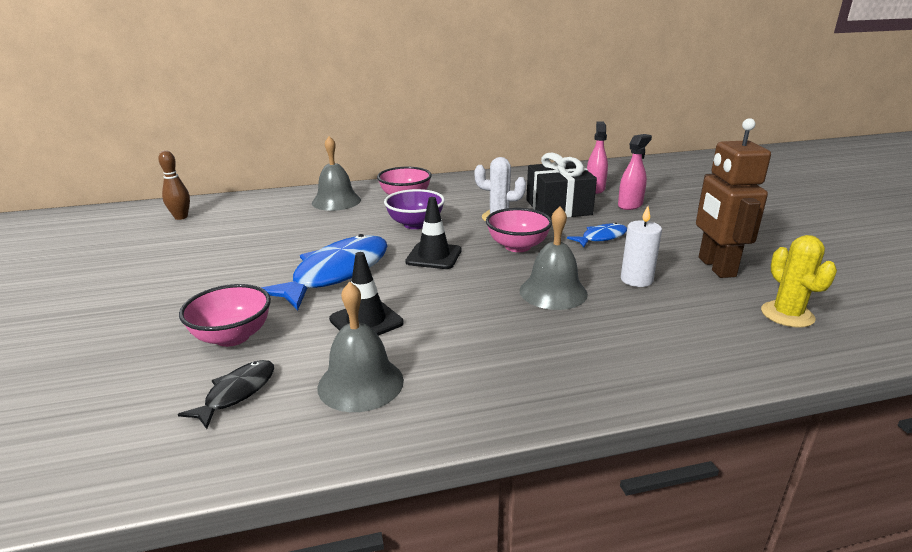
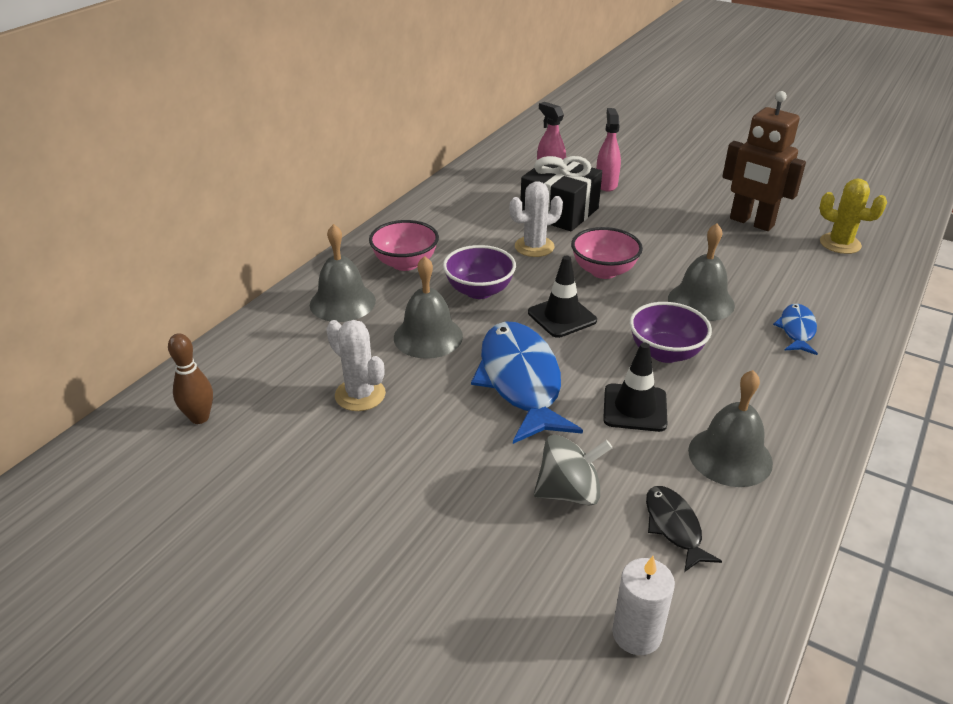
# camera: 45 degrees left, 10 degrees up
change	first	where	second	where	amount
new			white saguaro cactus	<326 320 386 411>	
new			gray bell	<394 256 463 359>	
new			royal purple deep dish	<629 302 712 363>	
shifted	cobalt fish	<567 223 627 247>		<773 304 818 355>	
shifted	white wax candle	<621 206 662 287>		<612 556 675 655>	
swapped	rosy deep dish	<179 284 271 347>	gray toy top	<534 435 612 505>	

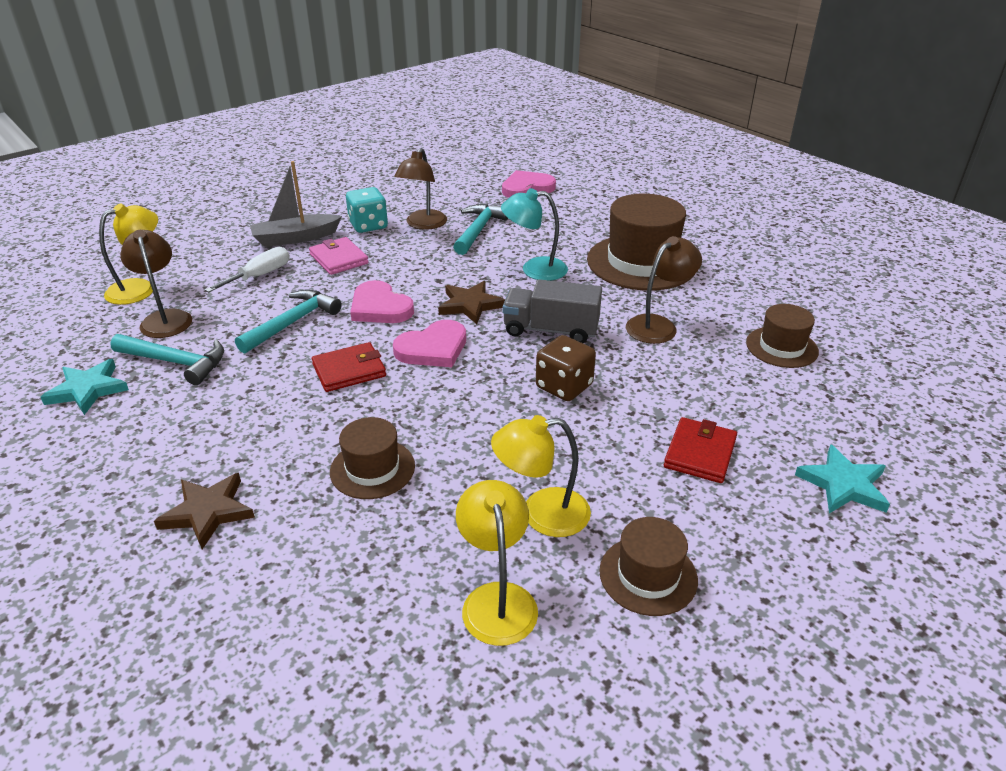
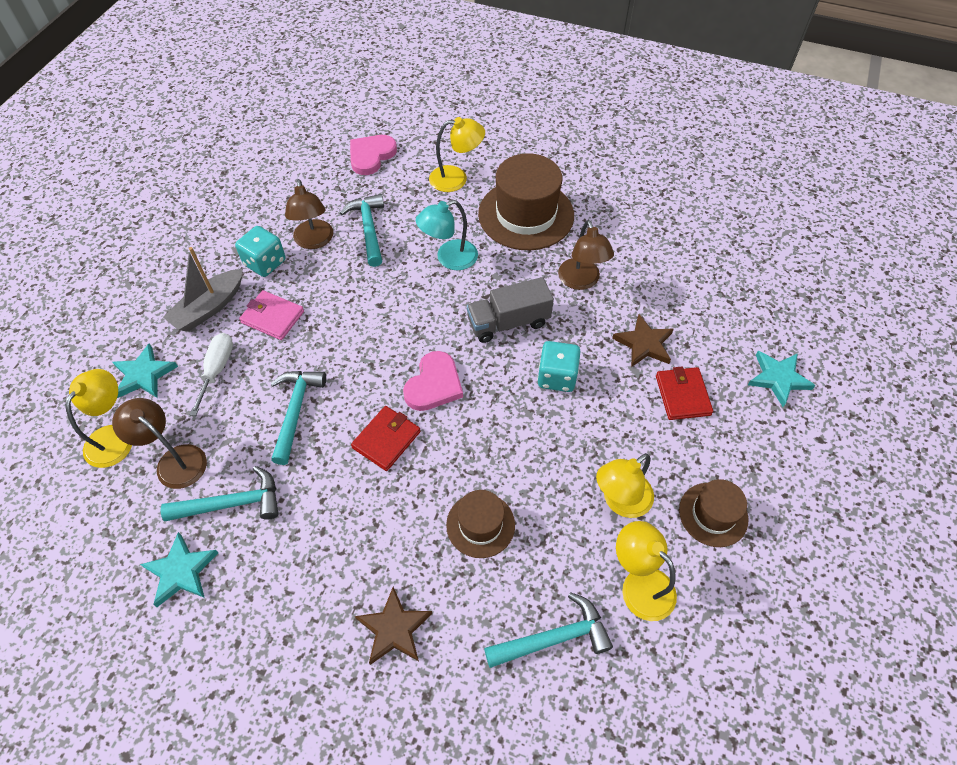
# camera: 30 degrees left, 20 degrees up
change	first	where	second	where	amount
gone	rosy heart shape	<350 280 414 323>			
gone	dark brown hat	<746 304 819 368>			
new			teal star	<112 344 178 398>	
new			golden desk lamp	<429 117 485 192>	
new			teal claw hammer	<484 592 613 668>	
shifted	dark brown star	<438 281 505 324>		<612 314 674 367>	
repainted	dark brown dice	<536 335 596 401>	teal dice	<537 341 581 392>	
rotated	dark brown desk lamp	<626 236 702 344>		<558 220 614 290>	150 degrees clockwise

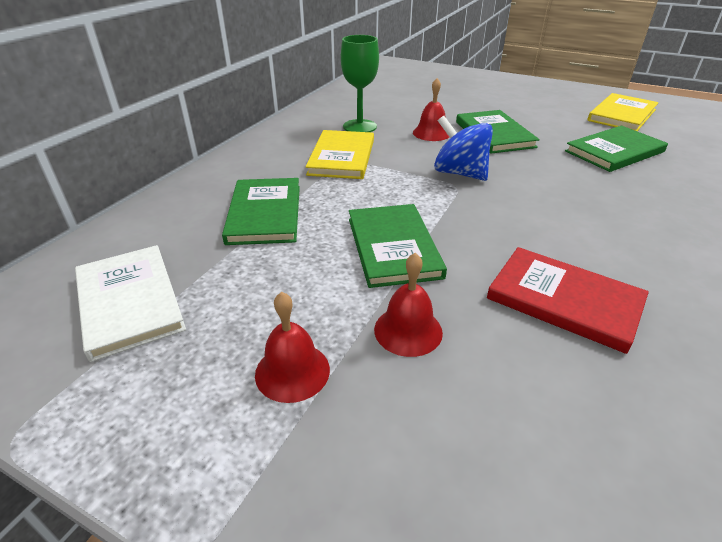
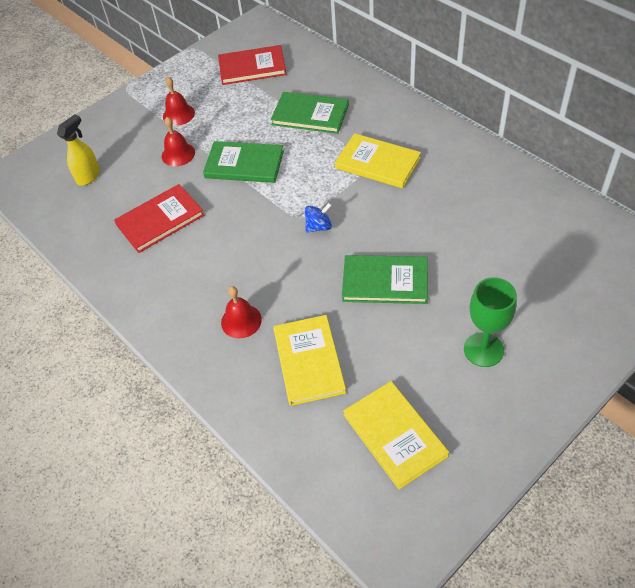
# camera: 115 degrees right, 15 degrees up
change	first	where	second	where	amount
new			golden sprayer	<57 114 100 186>	
shifted	green goblet	<341 35 379 132>		<464 277 517 367>	
shifted	red bell	<413 78 449 141>		<221 286 262 338>	
repainted	white book	<75 245 186 362>	red book	<218 45 287 85>	
repainted	green book	<565 126 668 172>	golden book	<273 315 346 406>	
scaled	cobalt toy top	<434 116 493 181>		<305 203 332 233>	x0.59

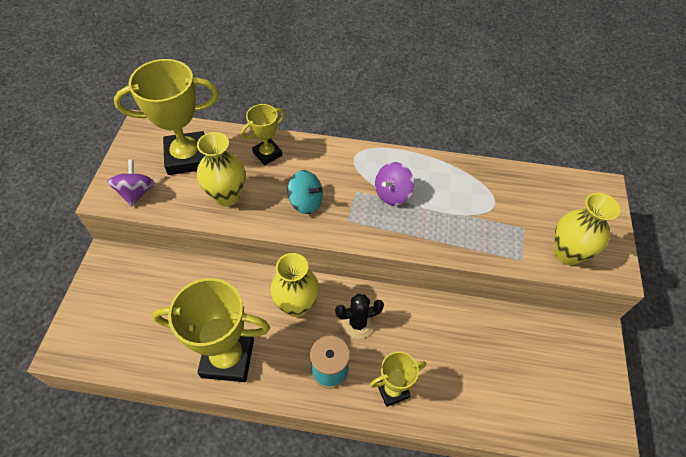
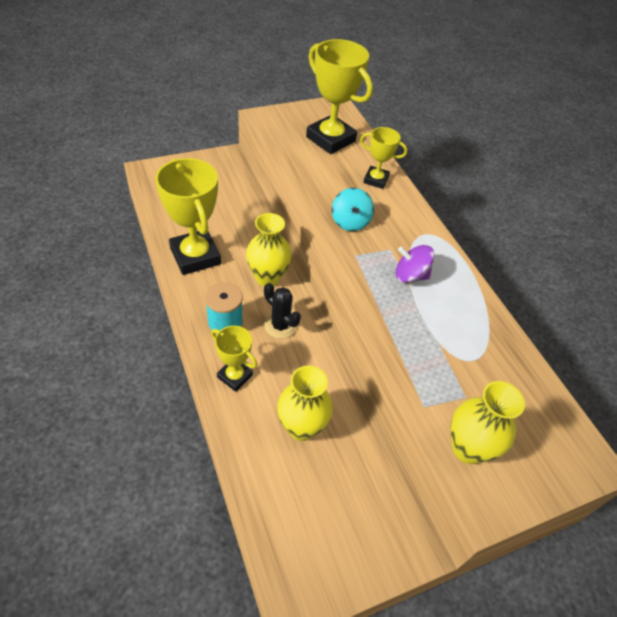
# camera: 55 degrees right, 5 degrees down
change	first	where	second	where	amount
gone	royal purple toy top	<107 159 155 207>			
shifted	golden flower vase	<197 132 245 206>		<277 365 333 441>	

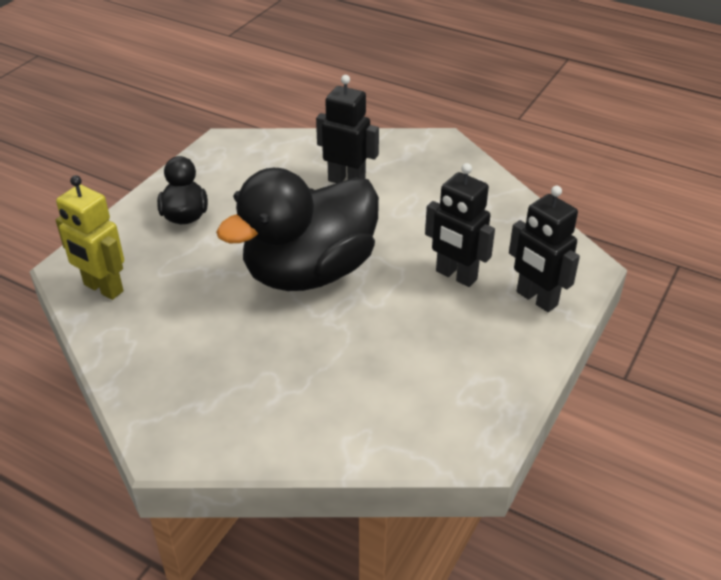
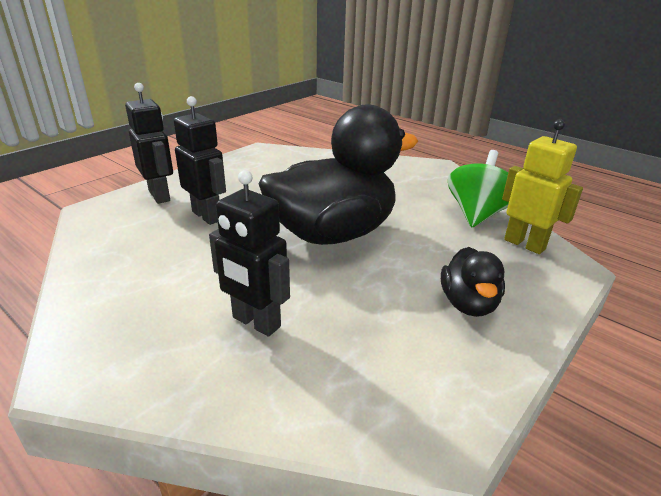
# camera: 170 degrees left, 10 degrees down
change	first	where	second	where	amount
new			green toy top	<448 150 509 227>	

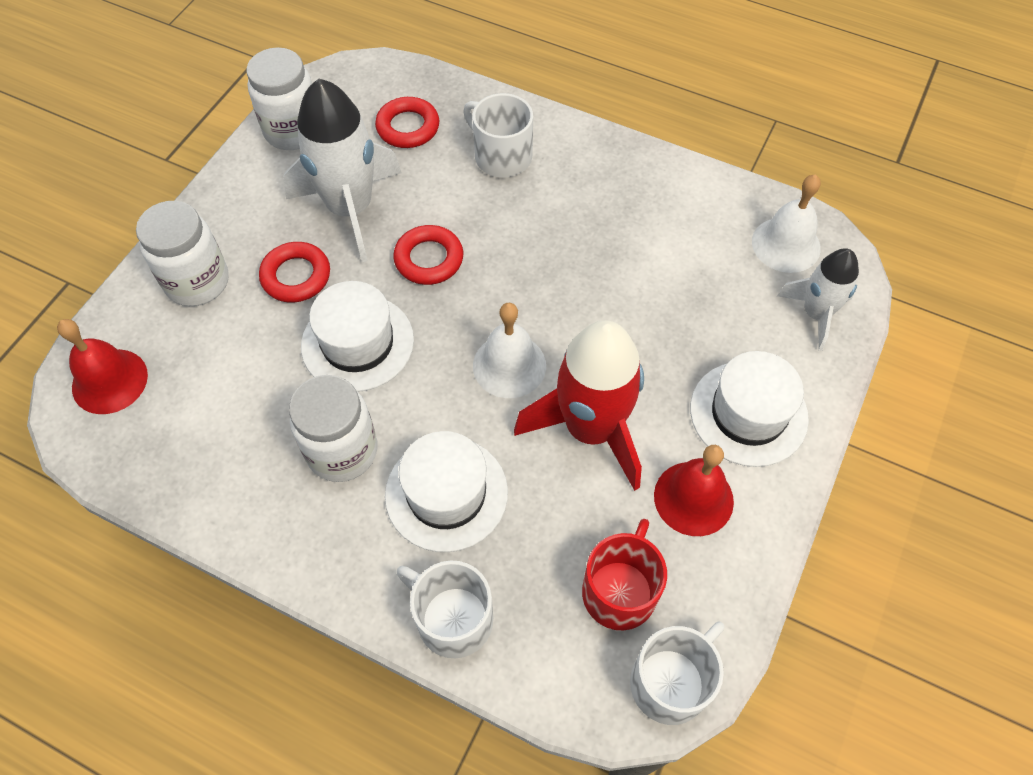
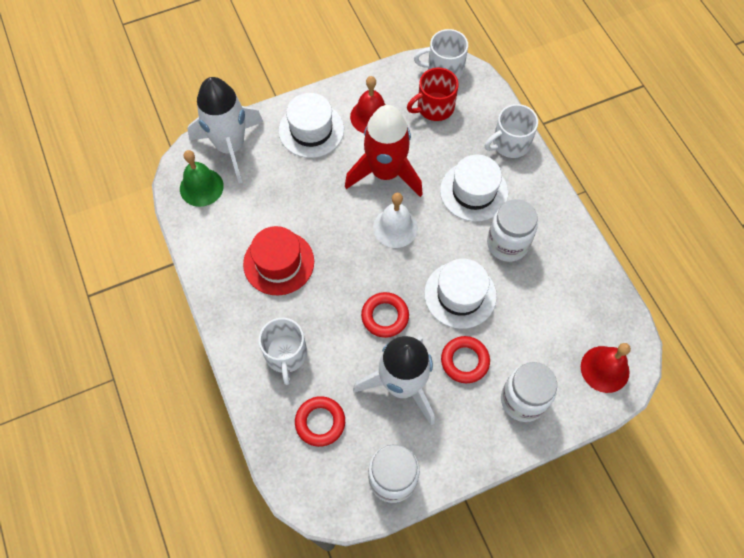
# camera: 140 degrees left, 5 degrees up
change	first	where	second	where	amount
new			red hat	<243 226 314 295>	
repainted	white bell	<752 175 821 273>	green bell	<180 150 224 207>	
rotated	white mug	<396 560 493 658>		<485 104 538 158>	75 degrees clockwise
scaled	white spaceship	<777 248 859 351>		<187 77 263 183>	x1.70

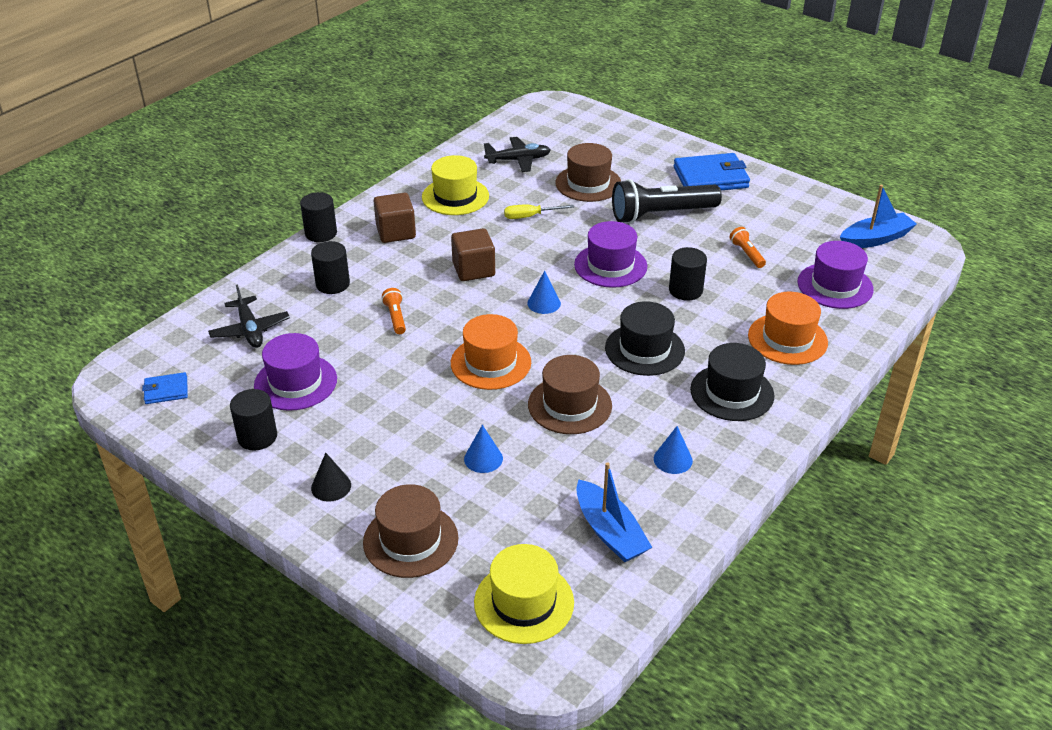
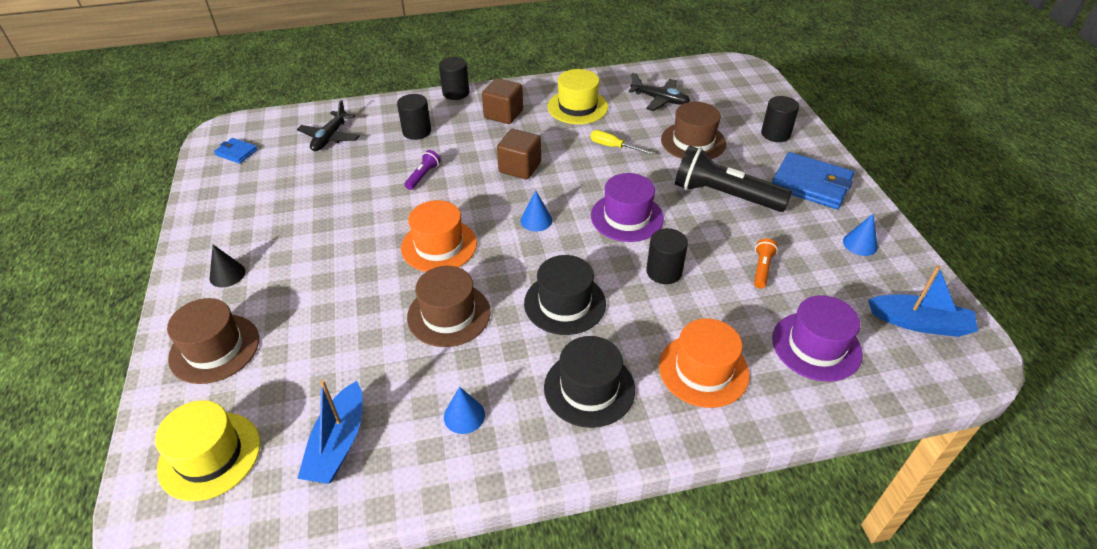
# camera: 40 degrees right, 5 degrees up
change	first	where	second	where	amount
gone	royal purple hat	<254 333 337 411>			
shifted	black cylinder shape	<230 389 277 450>		<761 96 799 142>	
shifted	cobalt cone	<464 425 503 473>		<843 214 878 256>	
repainted	bright orange torch	<382 288 406 334>	royal purple torch	<405 150 441 190>	

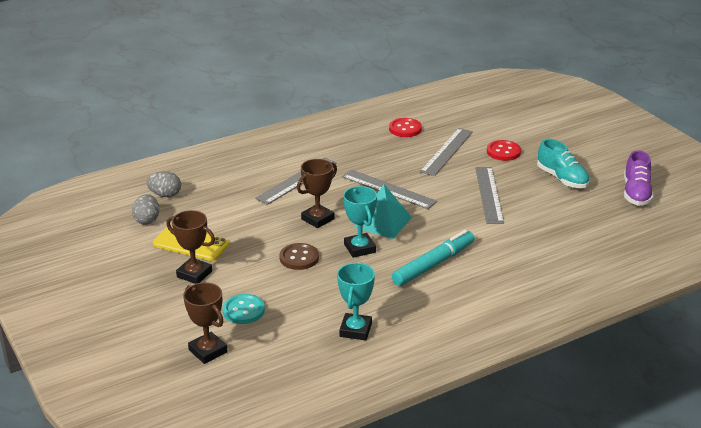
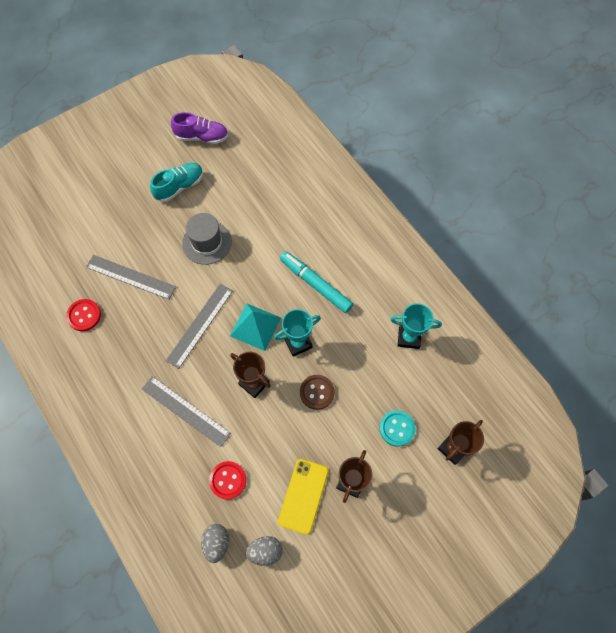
# camera: 95 degrees left, 35 degrees up
change	first	where	second	where	amount
shifted	red shirt button	<487 140 521 161>		<209 461 246 499>	
swapped	gray measuring stick	<475 167 504 224>	gray hat	<182 213 232 265>	

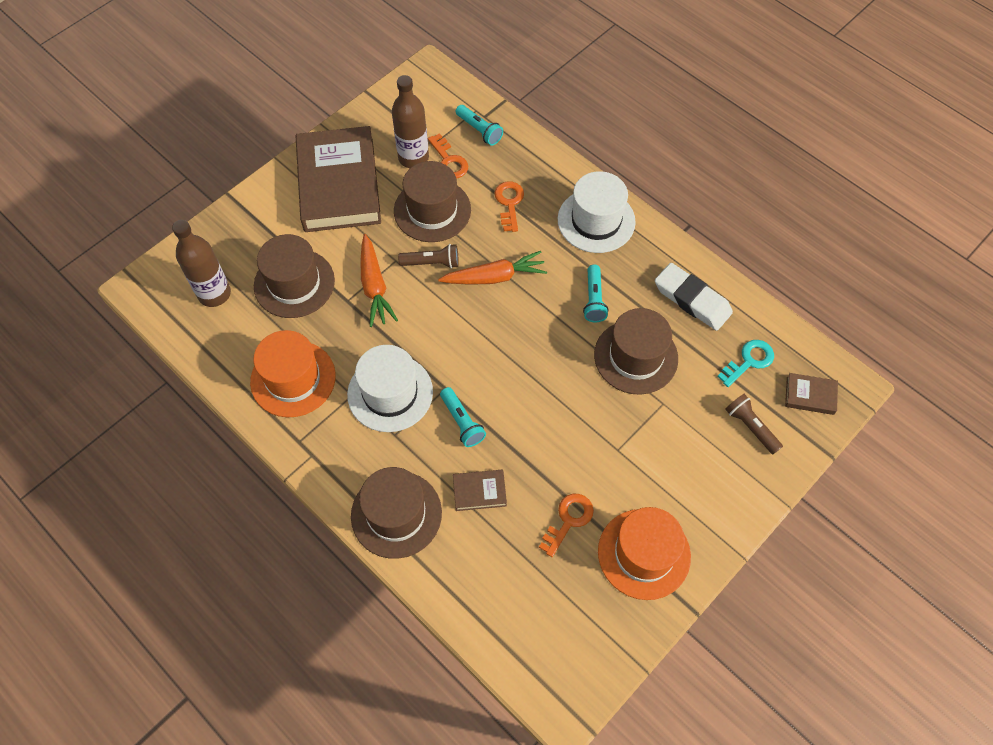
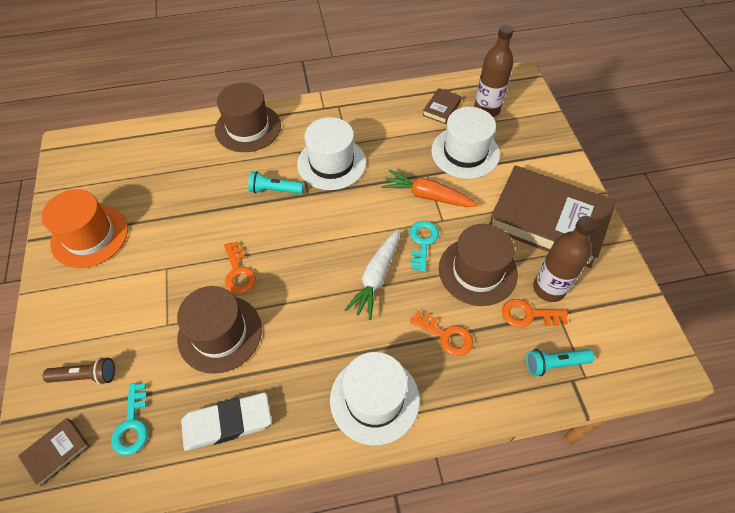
# camera: 125 degrees right, 5 degrees down
change	first	where	second	where	amount
gone	bright orange hat	<250 330 336 417>			
gone	teal torch	<583 265 609 322>			
shifted	dark brown book	<453 470 507 511>		<423 88 462 124>	
shifted	bright orange latchkey	<539 494 594 557>		<224 241 256 294>	
swapped	dark brown torch	<398 244 459 268>	teal latchkey	<410 221 439 272>	
repainted	dark brown hat	<254 234 335 318>	white hat	<431 107 500 179>	
repainted	bright orange toy carrot	<438 251 547 285>	white toy carrot	<345 229 399 320>	

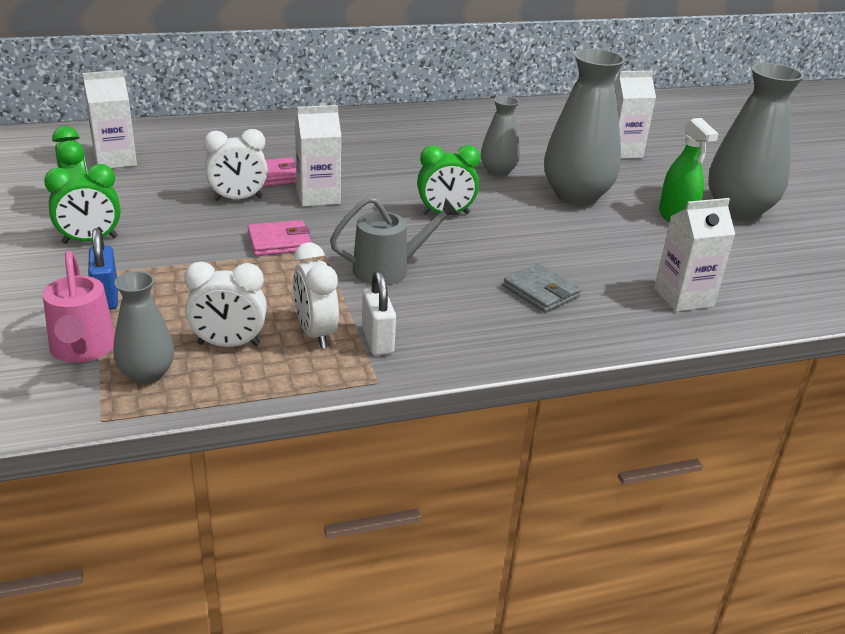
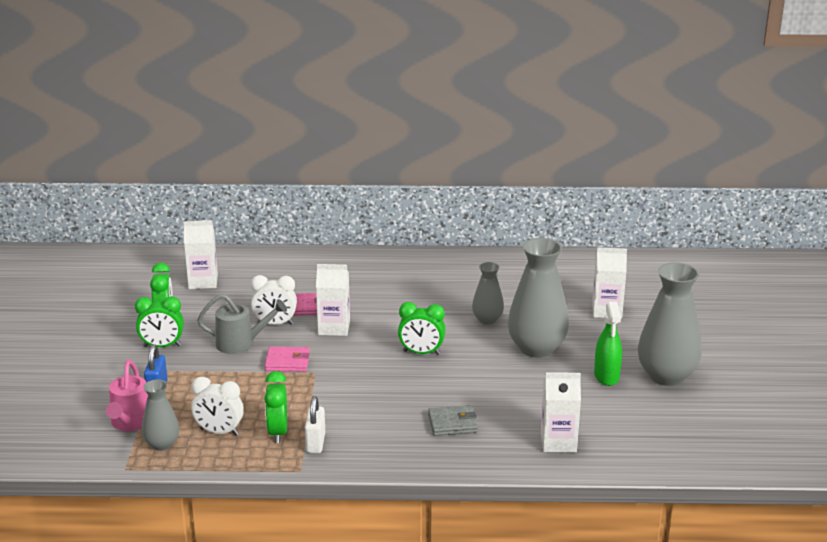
# camera: 20 degrees right, 5 degrees down
change	first	where	second	where	amount
shifted	gray watering pot	<330 197 460 285>		<197 294 287 354>	
repainted	white alarm clock	<293 242 339 349>	green alarm clock	<264 371 287 443>	
rotated	gray wallet	<503 263 581 312>		<428 405 478 436>	75 degrees counterclockwise

